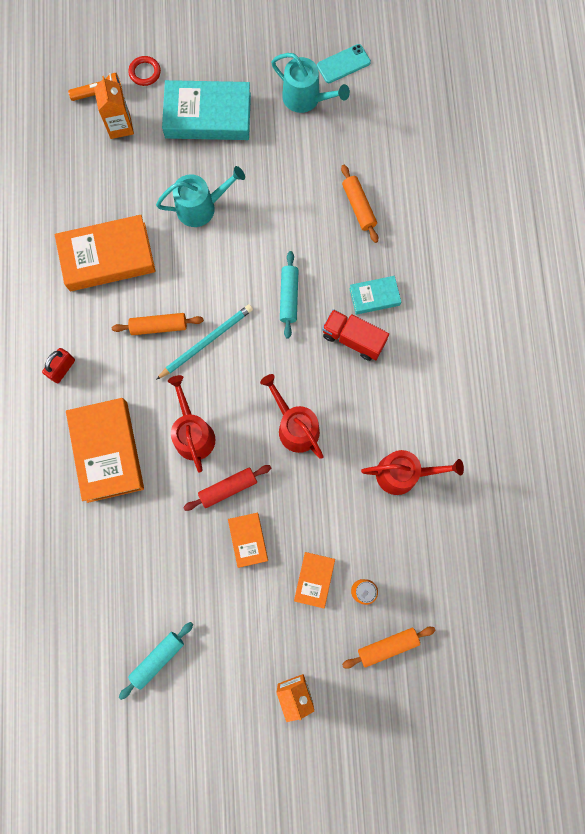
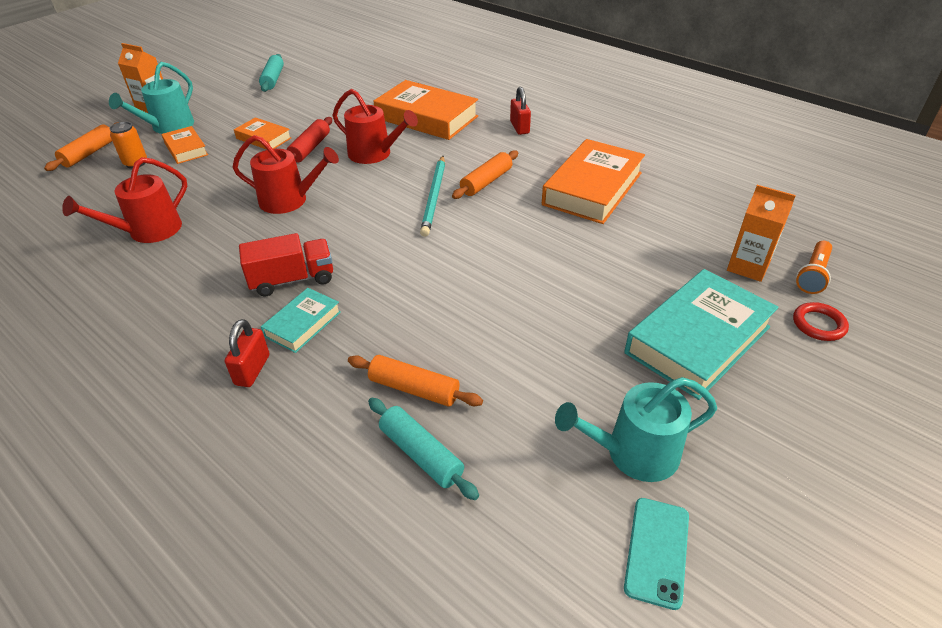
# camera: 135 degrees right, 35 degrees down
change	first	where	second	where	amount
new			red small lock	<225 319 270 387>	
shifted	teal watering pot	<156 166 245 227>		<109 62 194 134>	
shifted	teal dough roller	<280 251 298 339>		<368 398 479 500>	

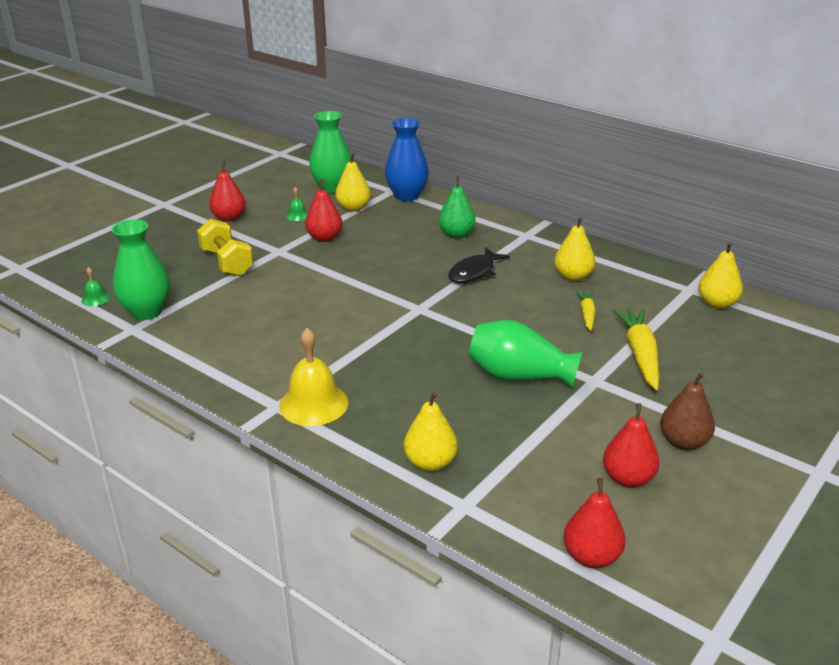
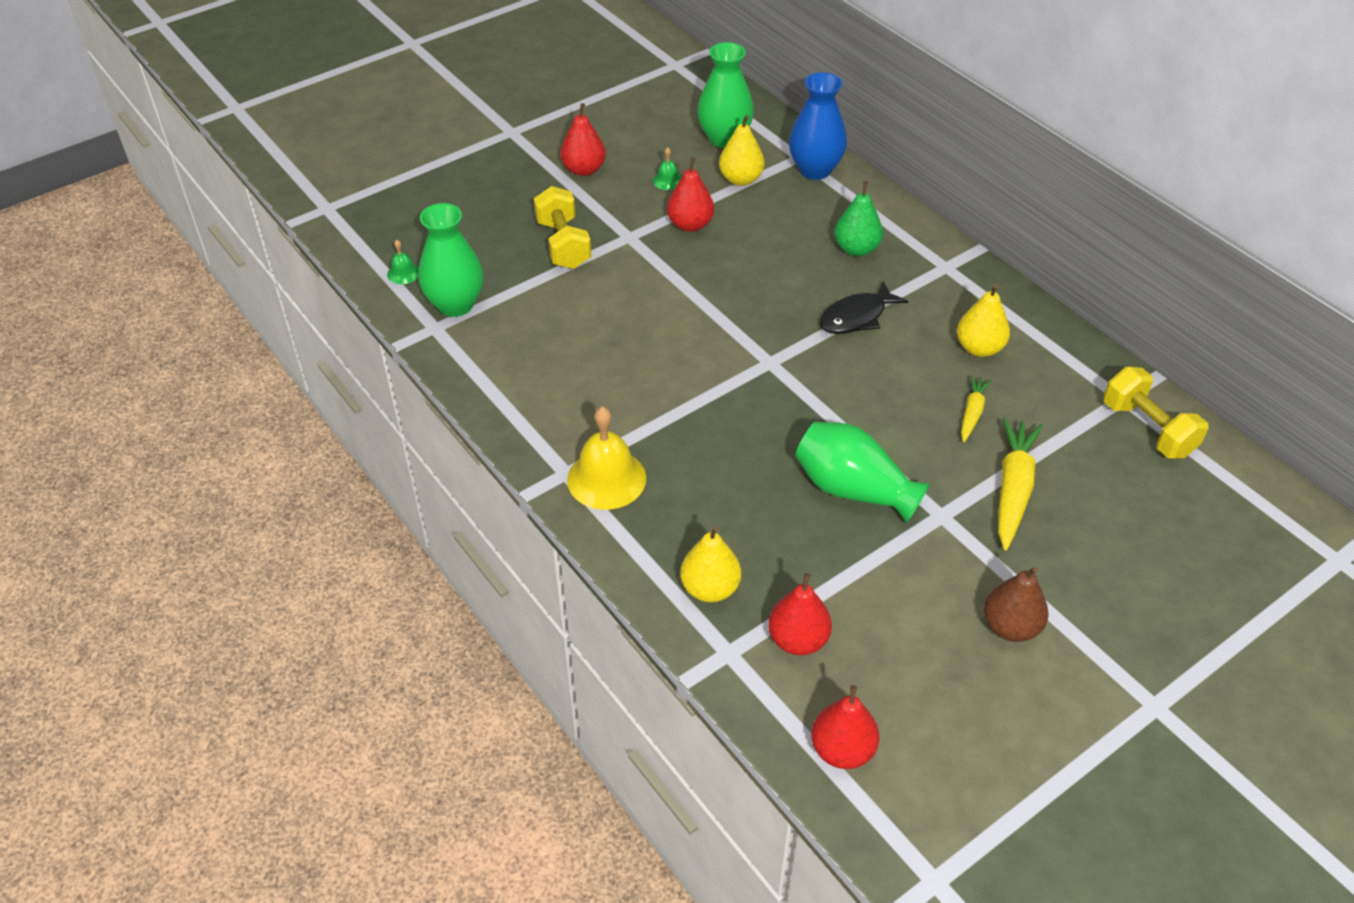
# camera: 15 degrees right, 15 degrees up
change	first	where	second	where	amount
shifted	red pear	<603 403 660 488>		<768 573 832 655>	
swapped	golden pear	<698 242 743 309>	golden hand weight	<1103 367 1209 458>	

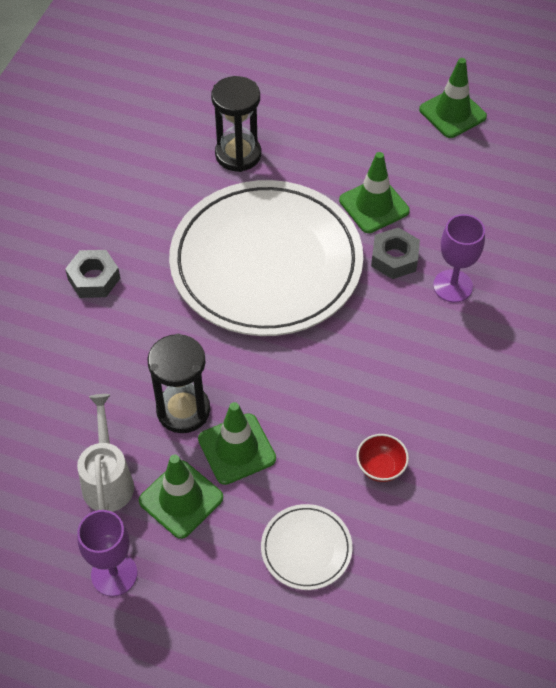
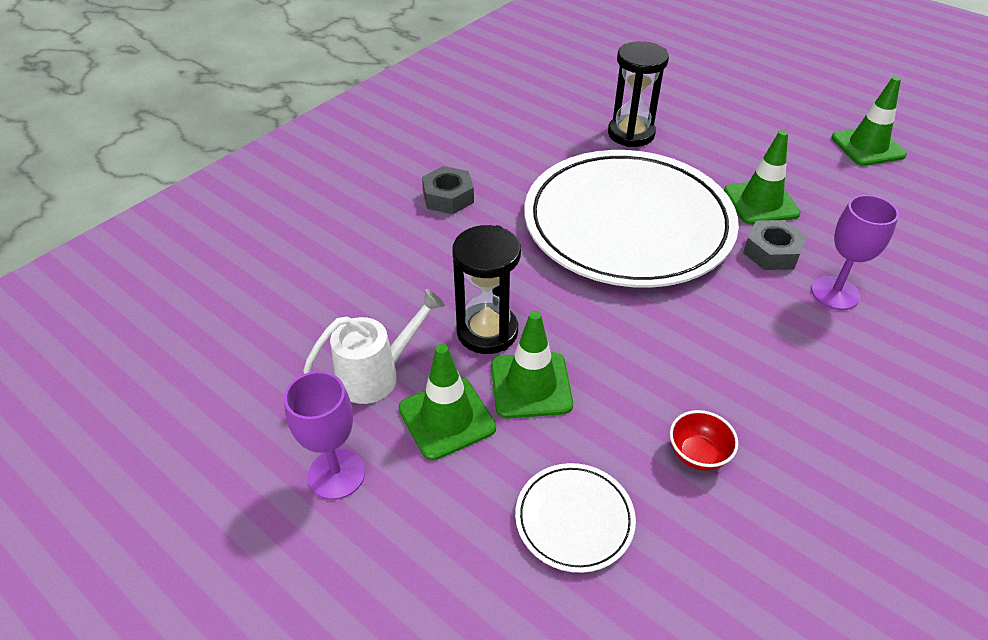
# camera: 20 degrees right, 10 degrees down
change	first	where	second	where	amount
rotated	white watering pot	<77 394 134 512>		<303 289 445 404>	45 degrees clockwise

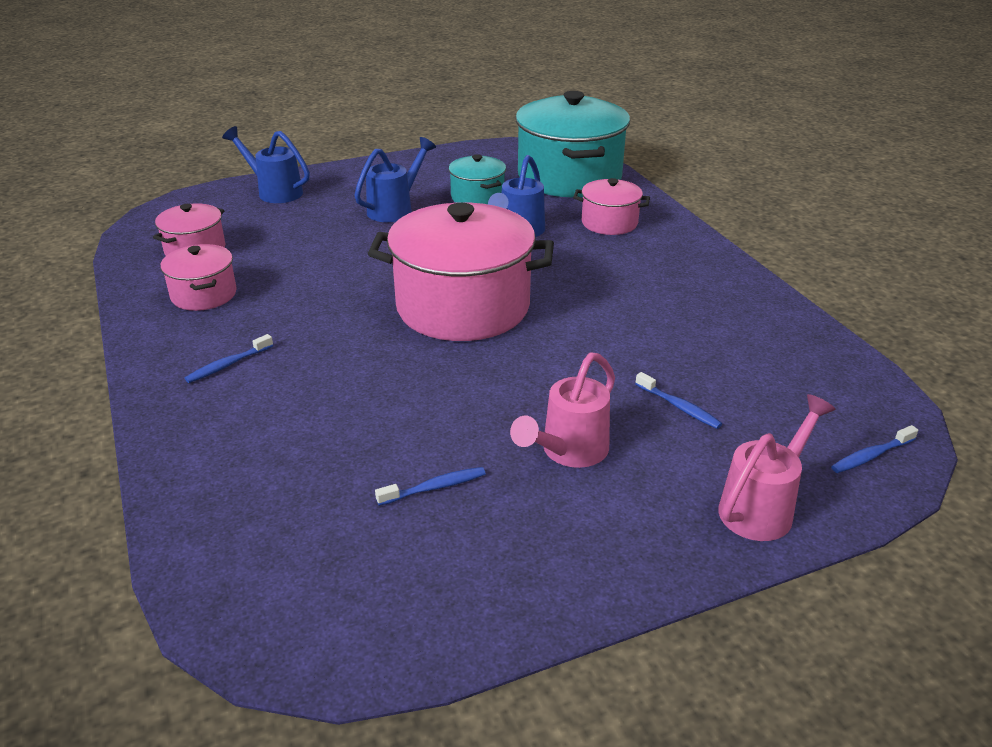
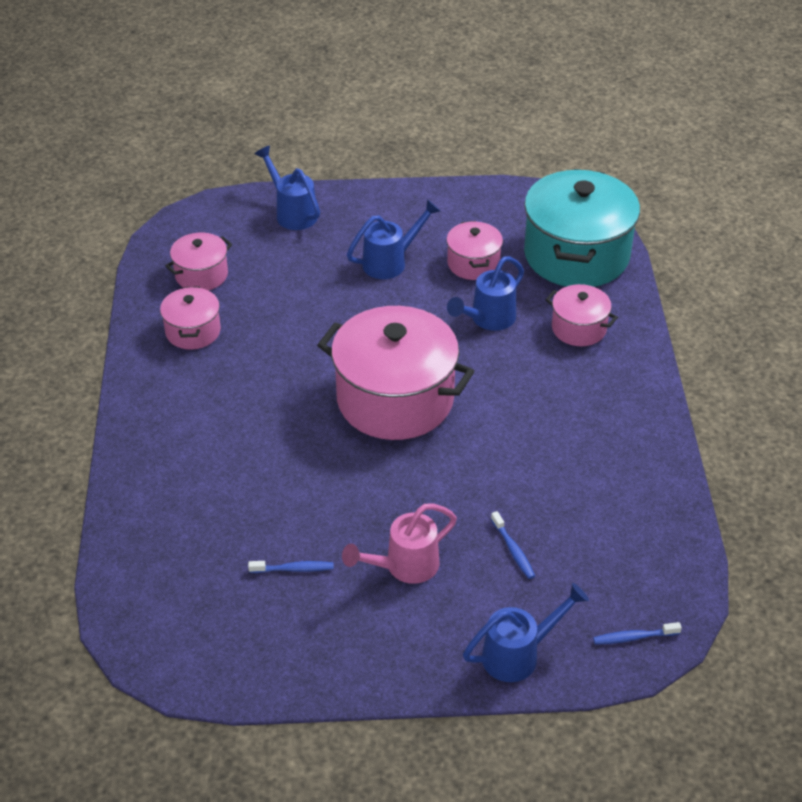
# camera: 20 degrees right, 10 degrees up
change	first	where	second	where	amount
gone	cobalt toothbrush	<185 334 273 383>			
repainted	teal pot	<448 154 506 204>	rosy pot	<446 221 503 280>	
repainted	rosy watering pot	<718 394 835 541>	cobalt watering pot	<463 583 589 682>	

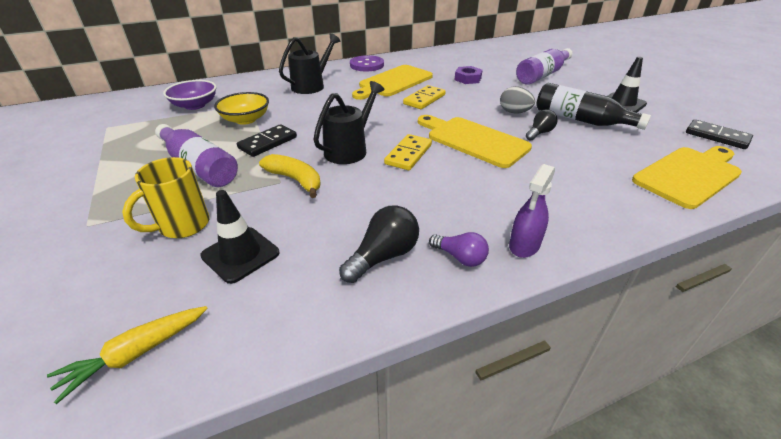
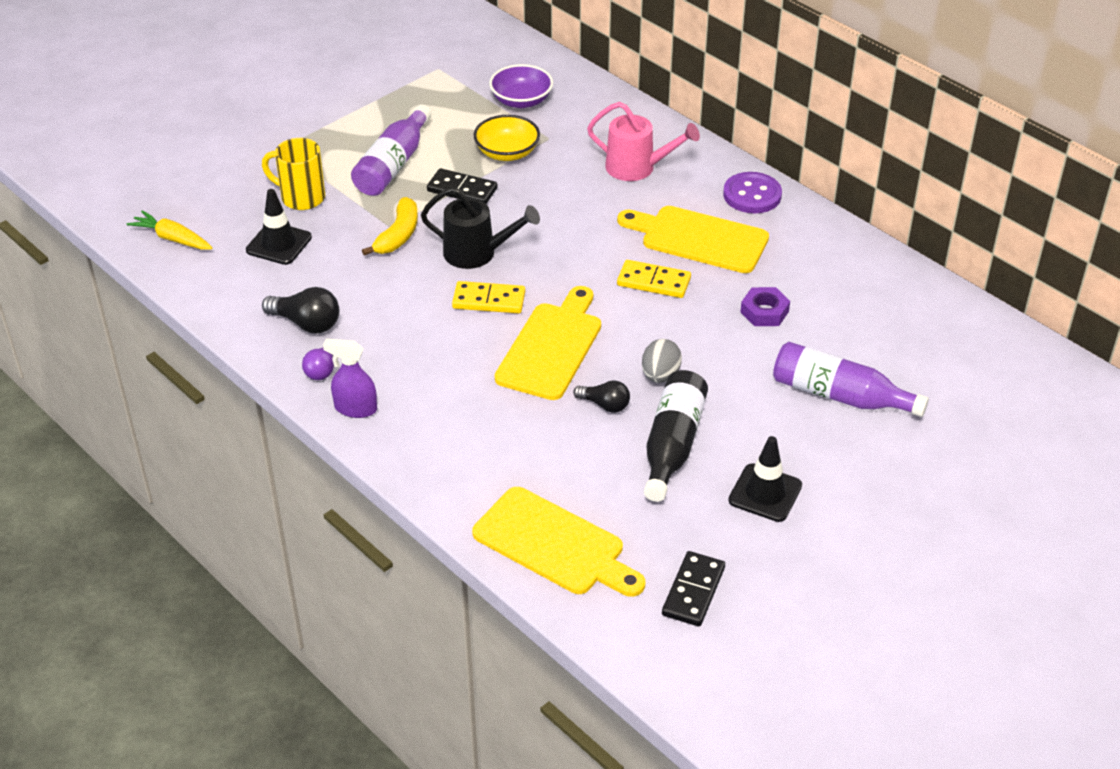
# camera: 70 degrees right, 5 degrees up
change	first	where	second	where	amount
repainted	black watering pot	<279 33 340 94>	rosy watering pot	<587 102 700 181>	

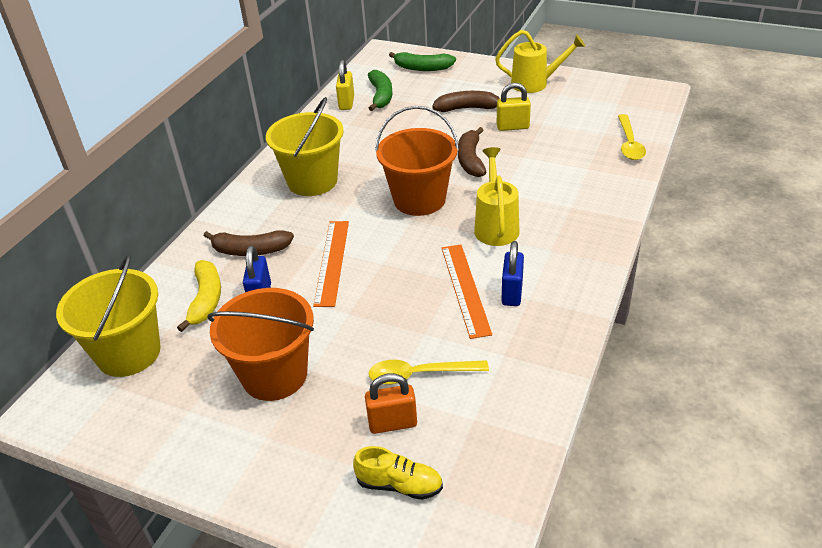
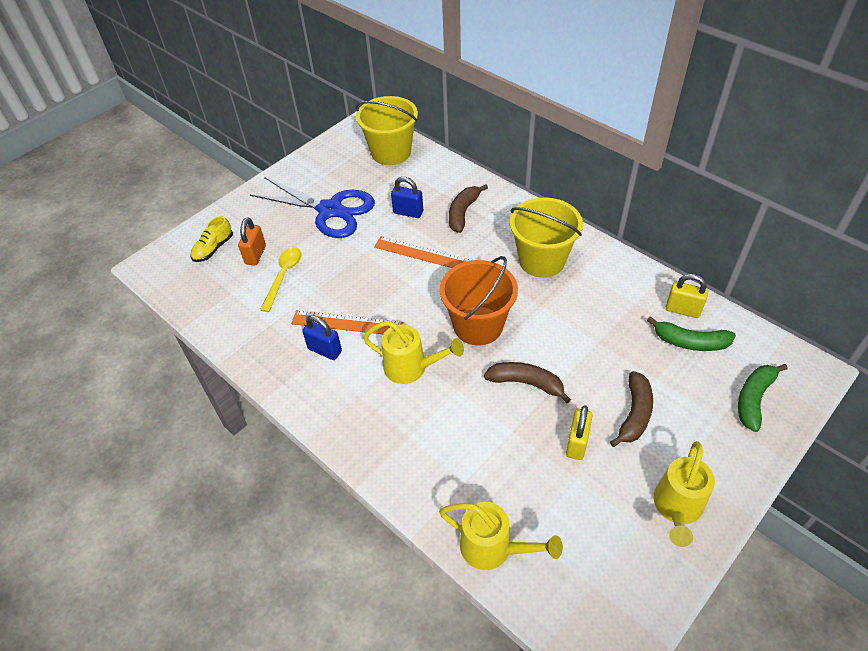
# camera: 110 degrees right, 10 degrees up
change	first	where	second	where	amount
gone	golden banana fruit	<177 260 221 332>			
swapped	bright orange pail	<207 288 314 401>	cobalt scissors	<250 177 375 238>	
swapped	golden spoon	<618 114 646 160>	golden watering pot	<439 502 563 570>	

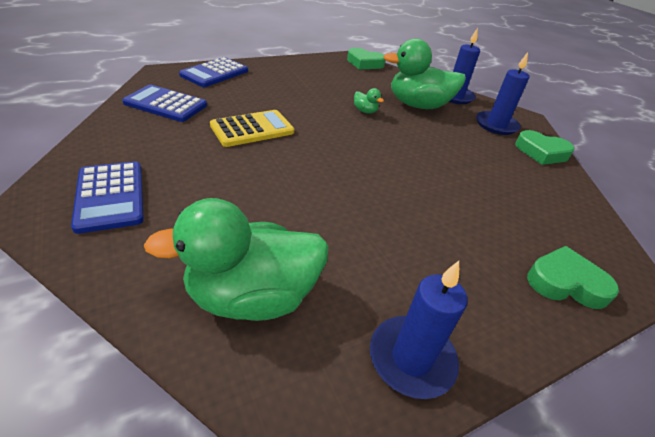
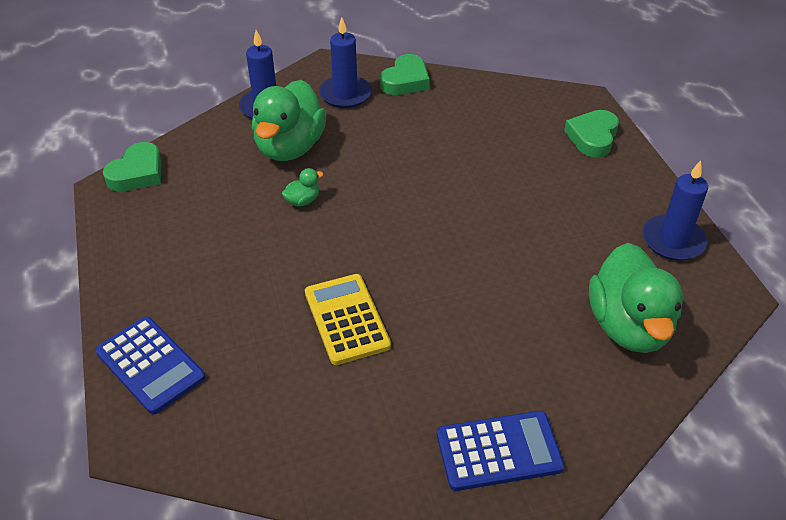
# camera: 75 degrees left, 5 degrees up
change	first	where	second	where	amount
gone	cobalt adding machine	<122 85 207 122>			

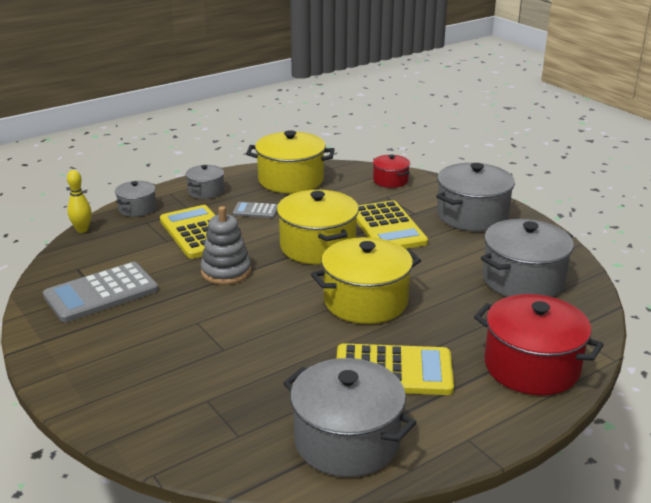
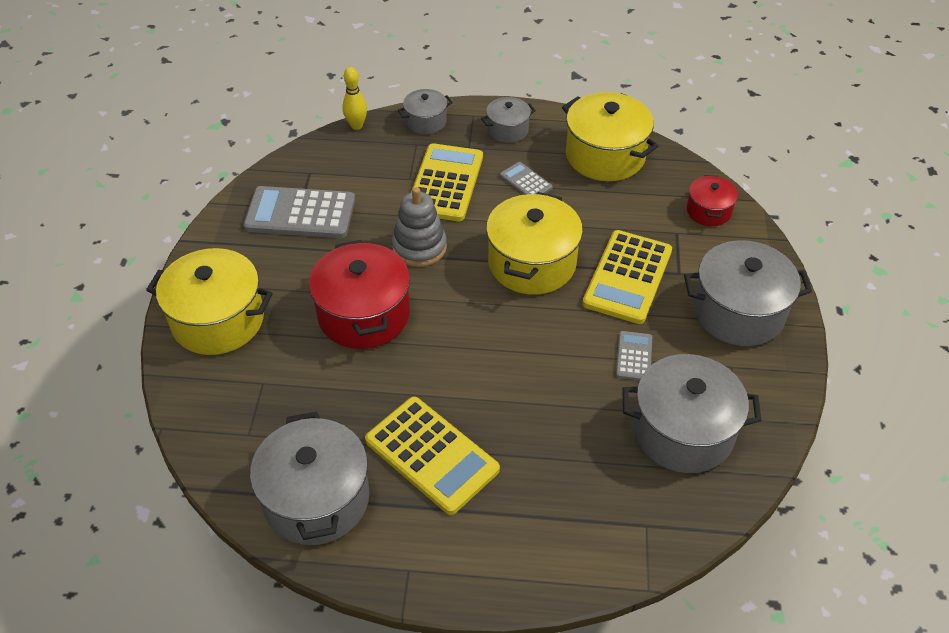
# camera: 40 degrees right, 20 degrees up
change	first	where	second	where	amount
new			gray adding machine	<616 331 652 381>	
shifted	golden pot	<311 237 421 324>		<146 248 273 355>	
shifted	red pot	<474 294 604 395>		<309 240 410 349>	

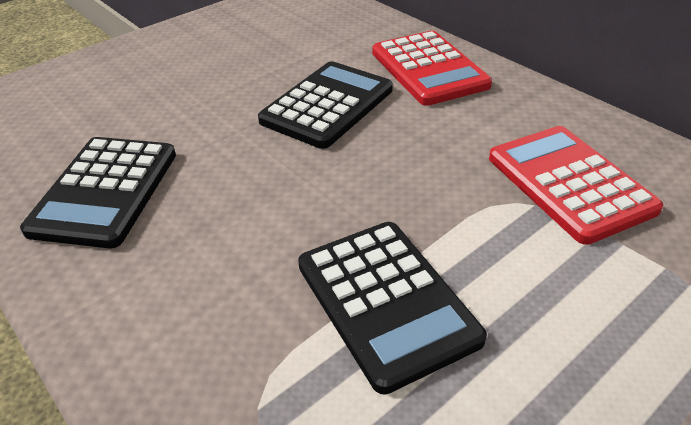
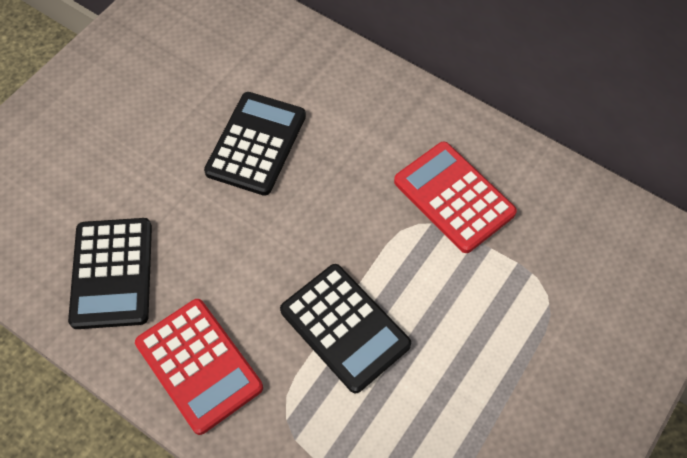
# camera: 15 degrees left, 20 degrees up
change	first	where	second	where	amount
shifted	red adding machine	<372 31 492 106>		<135 299 263 435>	

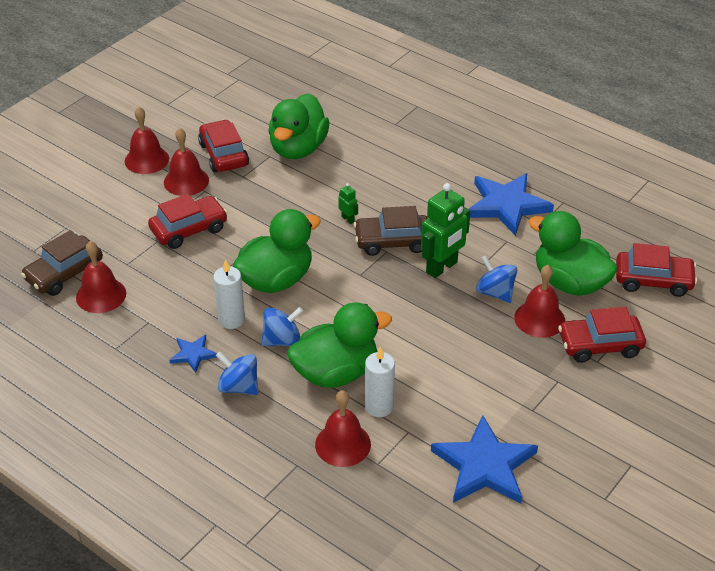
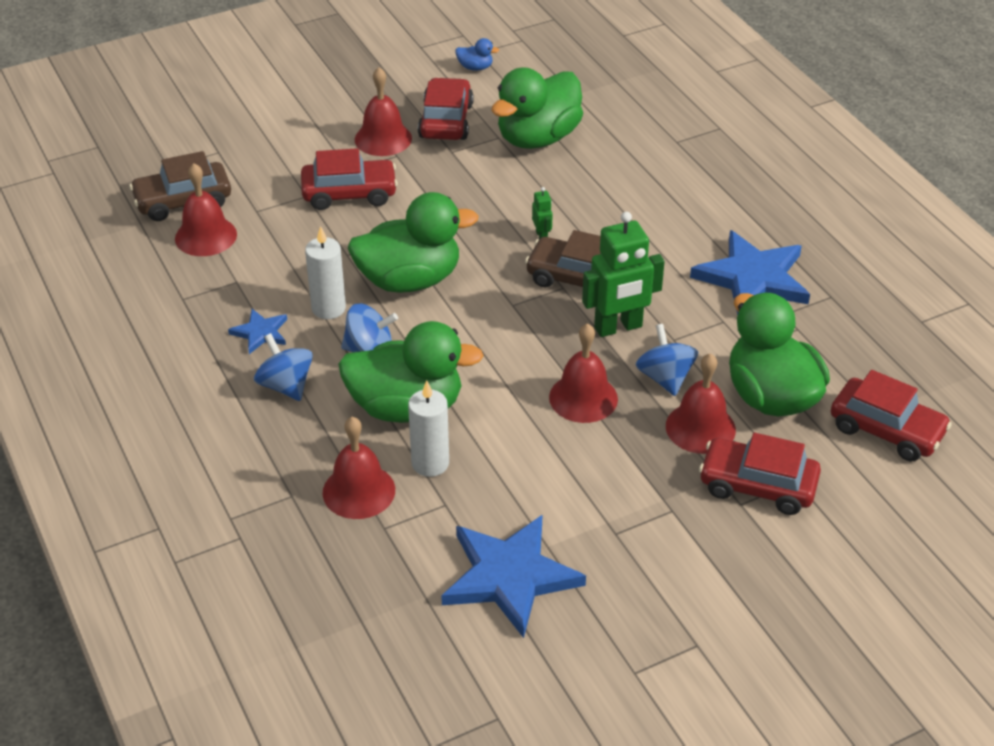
# camera: 25 degrees right, 0 degrees up
change	first	where	second	where	amount
new			cobalt duck	<456 38 499 71>	
shifted	red bell	<125 107 169 174>		<549 323 618 423>	

